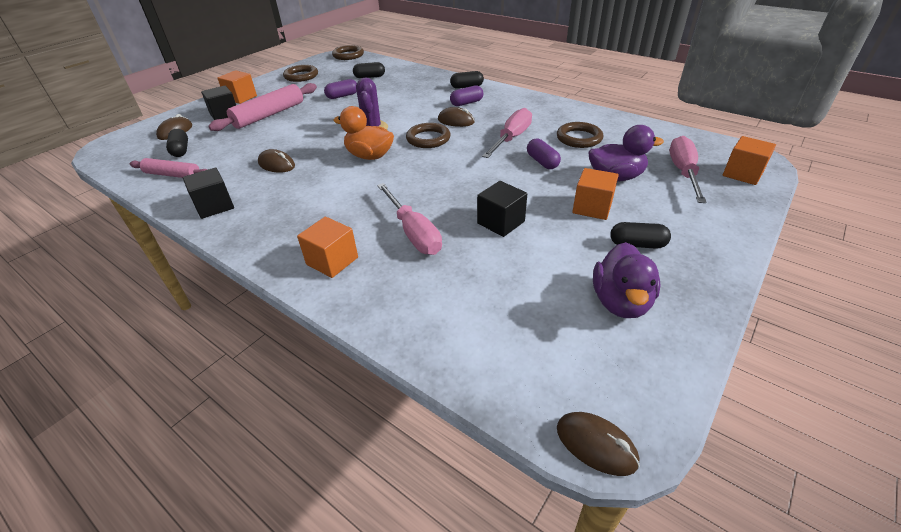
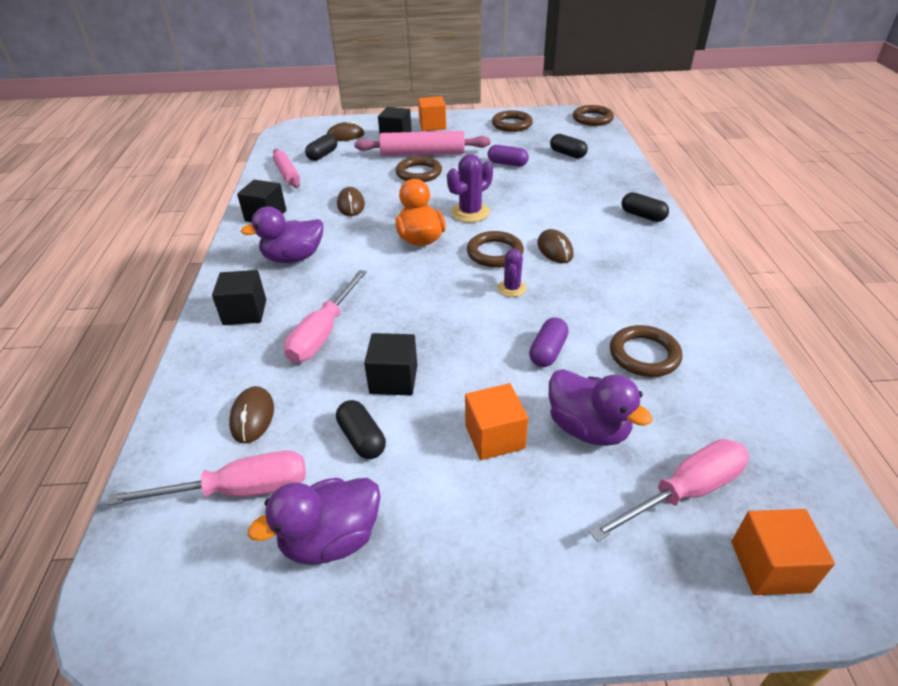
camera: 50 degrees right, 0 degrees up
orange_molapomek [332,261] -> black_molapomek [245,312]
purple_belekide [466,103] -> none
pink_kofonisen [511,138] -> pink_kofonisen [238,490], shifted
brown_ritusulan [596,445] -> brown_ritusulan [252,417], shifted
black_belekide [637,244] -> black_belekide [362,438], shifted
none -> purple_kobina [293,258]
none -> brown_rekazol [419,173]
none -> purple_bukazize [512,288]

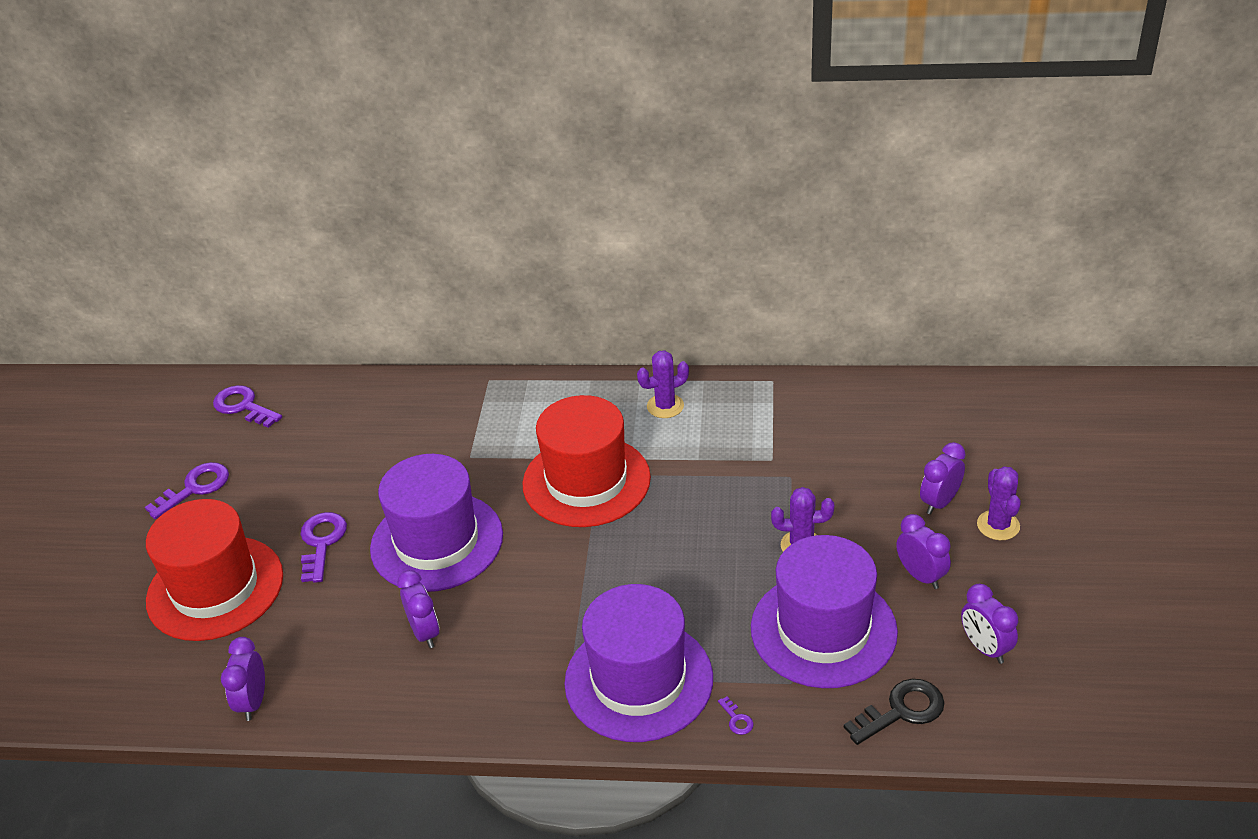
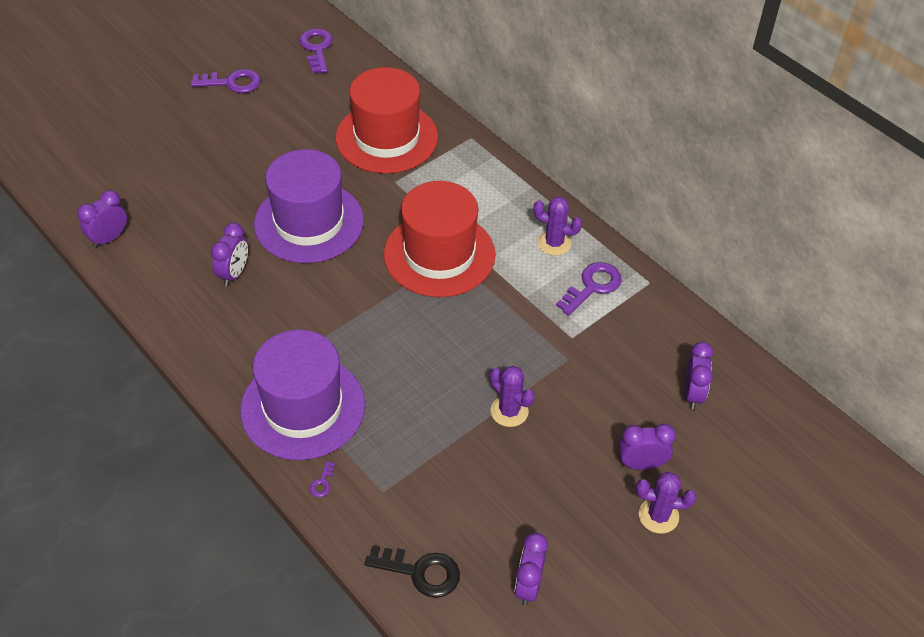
camera: 40 degrees right, 10 degrees up
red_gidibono [215,588] -> red_gidibono [386,137], shifted
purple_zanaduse [321,543] -> purple_zanaduse [592,286], shifted
purple_gidibono [823,630] -> none
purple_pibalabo [920,576] -> purple_pibalabo [692,394], shifted
purple_bukazize [998,525] -> purple_bukazize [658,516], 60 degrees clockwise

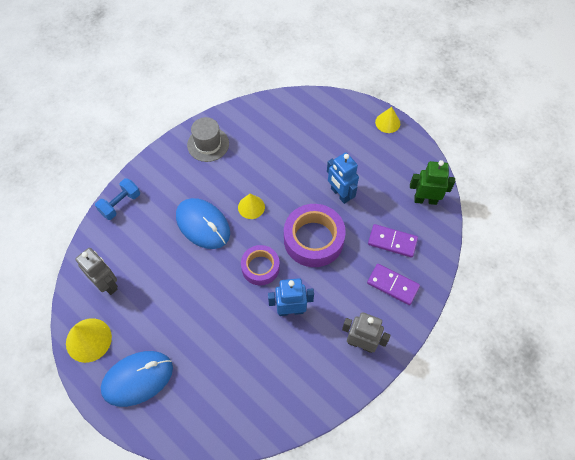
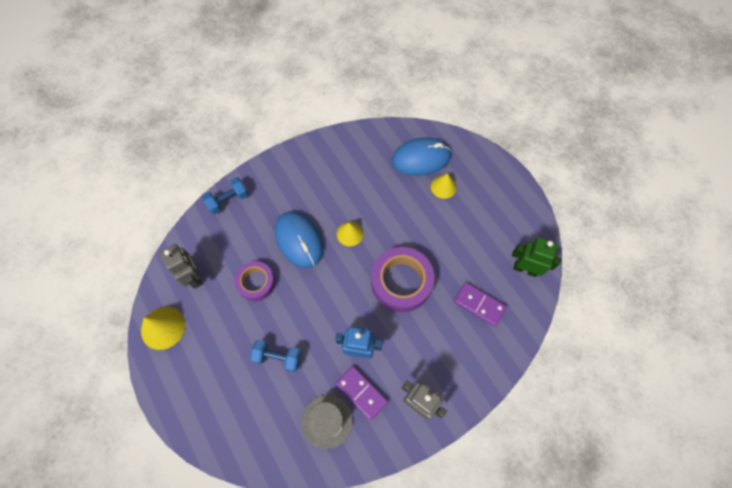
camera: 15 degrees right, 5 degrees up
blue_ritusulan [137,379] -> blue_ritusulan [421,158], shifted
grey_gidibono [208,144] -> grey_gidibono [327,421], shifted
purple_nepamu [260,267] -> purple_nepamu [256,283], shifted
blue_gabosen [340,194] -> none
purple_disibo [392,285] -> purple_disibo [361,393], shifted
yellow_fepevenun [387,122] -> yellow_fepevenun [443,187], shifted
none -> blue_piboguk [278,357]

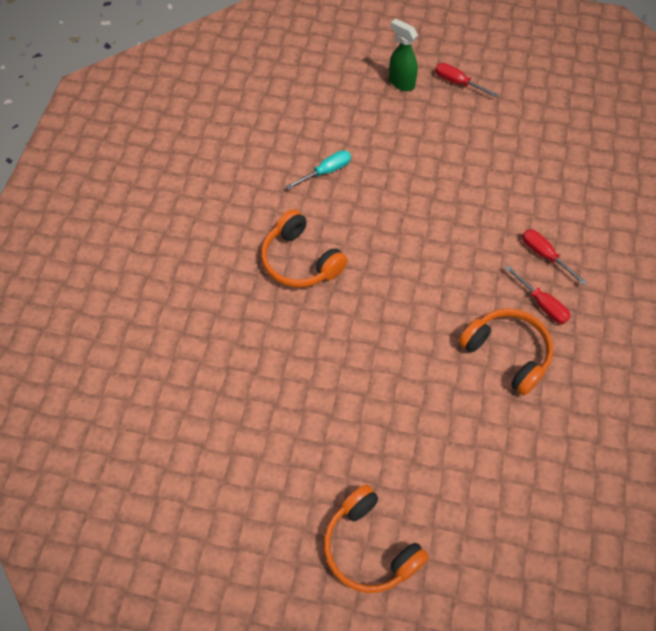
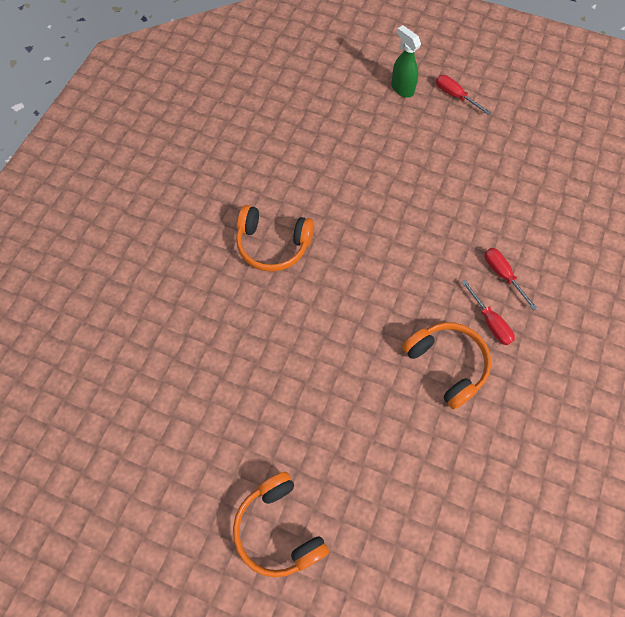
camera: 10 degrees right, 5 degrees up
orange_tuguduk [300,261] -> orange_tuguduk [273,245], 45 degrees counterclockwise
turquoise_kofonisen [326,171] -> none

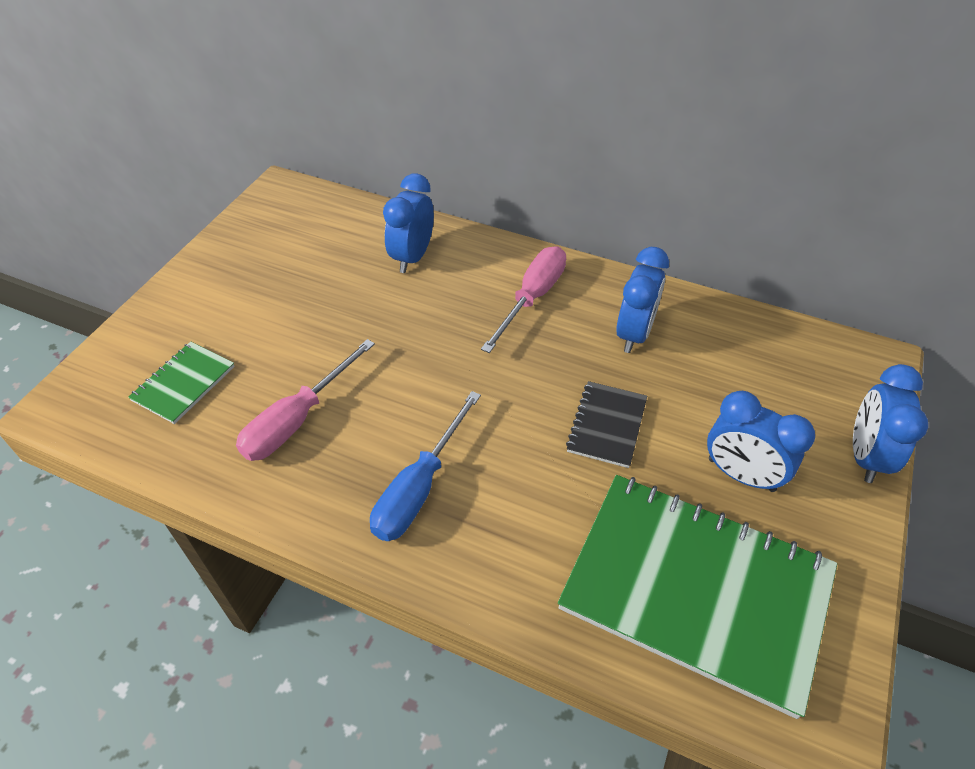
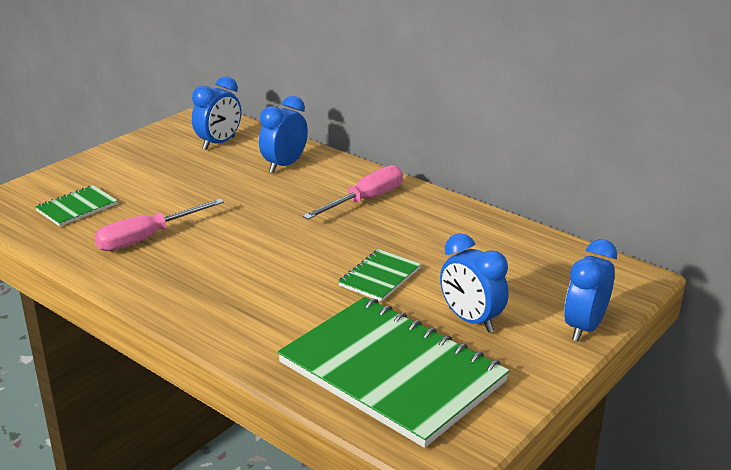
camera: 15 degrees right, 20 degrees down
blue_kofonisen [419,487] -> none
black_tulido [607,425] -> green_tulido [380,277]
blue_pibalabo [634,334] -> blue_pibalabo [219,143], shifted

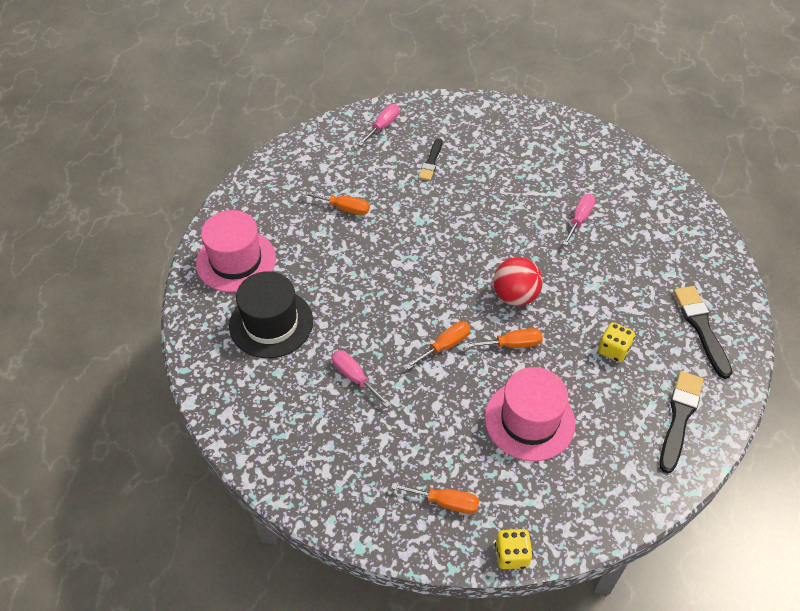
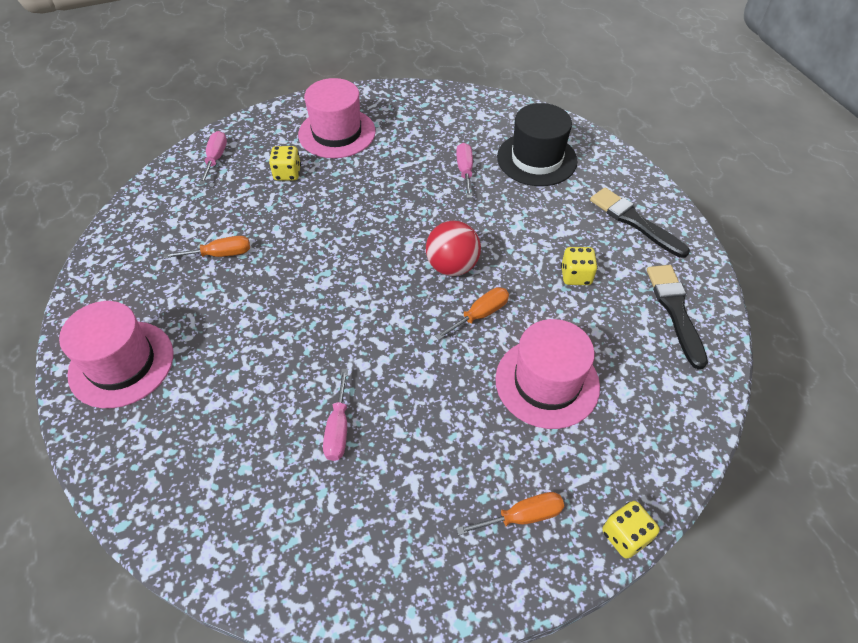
camera: 30 degrees left, 0 degrees up
black_gidibono [271,323] -> black_gidibono [536,159], shifted
pink_kofonisen [354,377] -> pink_kofonisen [338,429], 105 degrees counterclockwise
orange_kofonisen [445,346] -> none
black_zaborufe [431,162] -> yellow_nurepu [287,174]
none -> pink_gidibono [337,133]

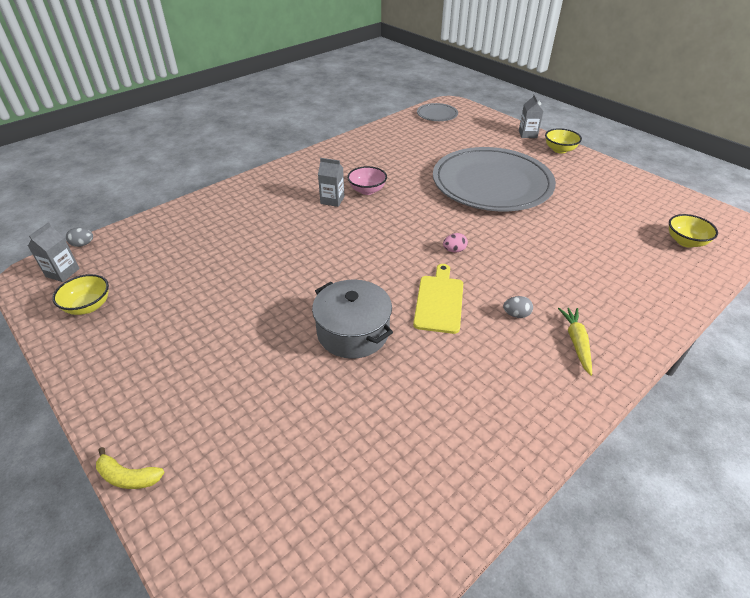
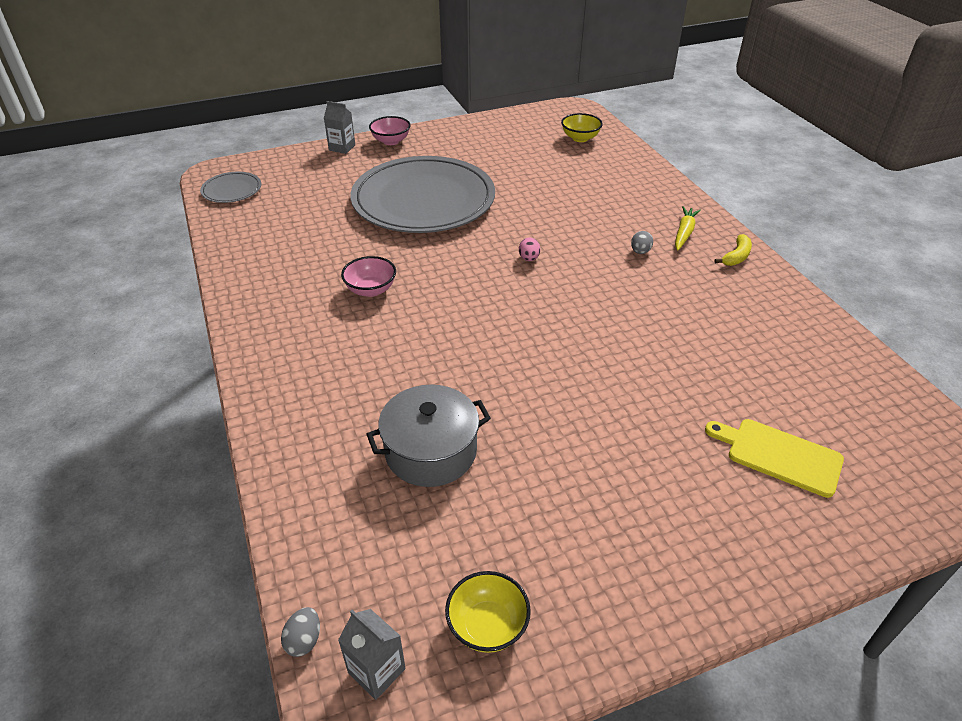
camera: 70 degrees left, 0 degrees up
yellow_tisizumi [128,477] -> yellow_tisizumi [736,256], shifted
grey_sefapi [353,332] -> grey_sefapi [431,451], shifted
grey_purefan [332,200] -> none
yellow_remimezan [439,301] -> yellow_remimezan [779,455], shifted
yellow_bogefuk [559,150] -> pink_bogefuk [391,141]
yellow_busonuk [576,342] -> yellow_busonuk [684,233], 90 degrees clockwise

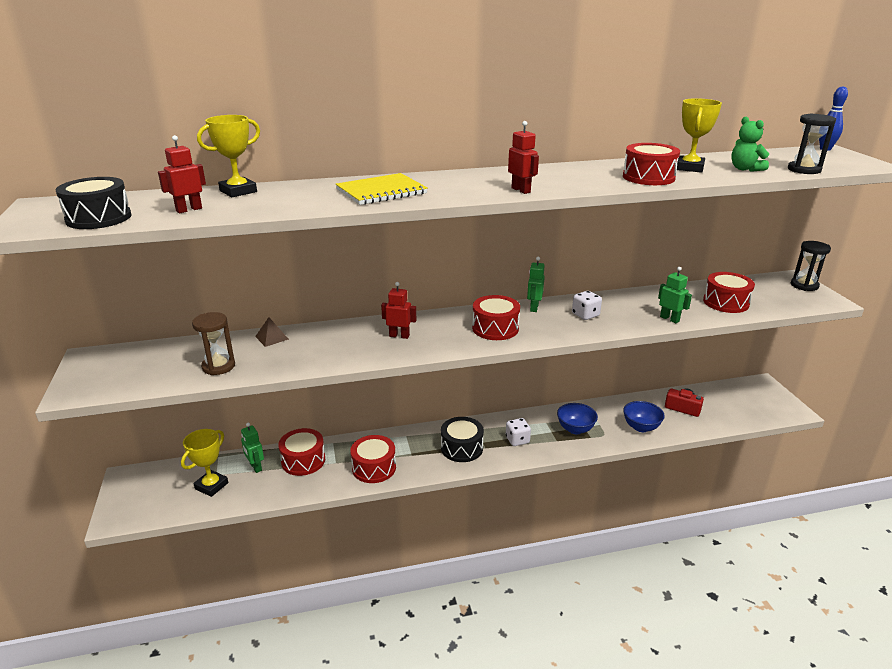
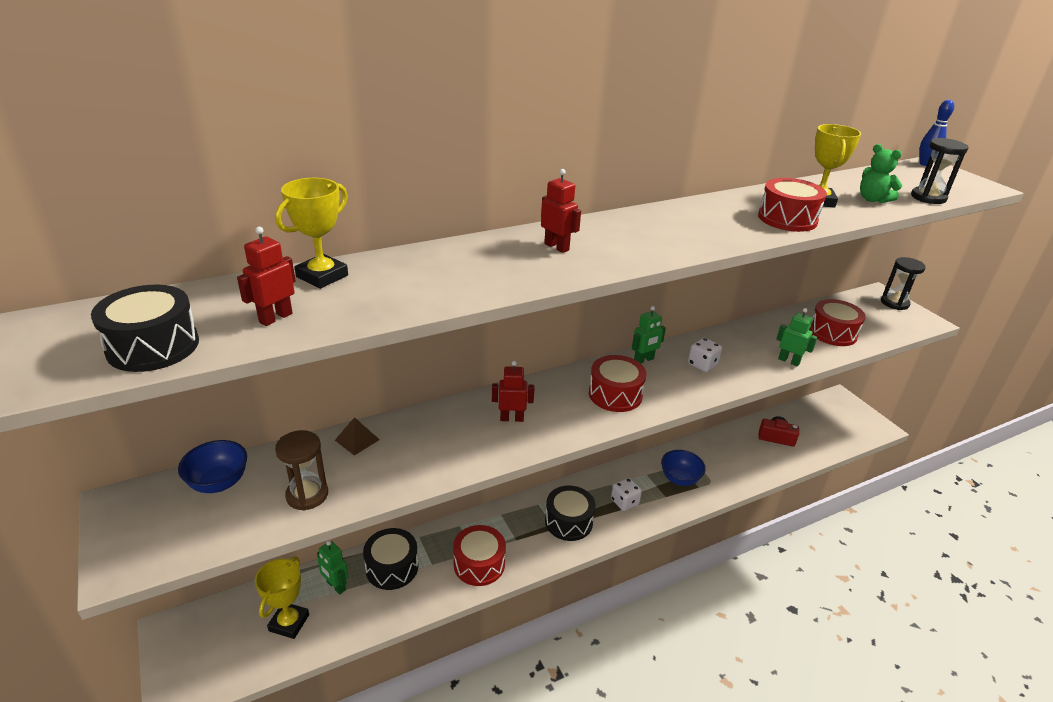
camera: 15 degrees left, 5 degrees up
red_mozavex [303,460] -> black_mozavex [392,567]
yellow_tulido [381,191] -> none
red_gabosen [521,190] -> red_gabosen [557,247], shifted
green_gabosen [534,308] -> green_gabosen [644,360], 120 degrees counterclockwise
blue_bogefuk [641,427] -> blue_bogefuk [219,483], shifted

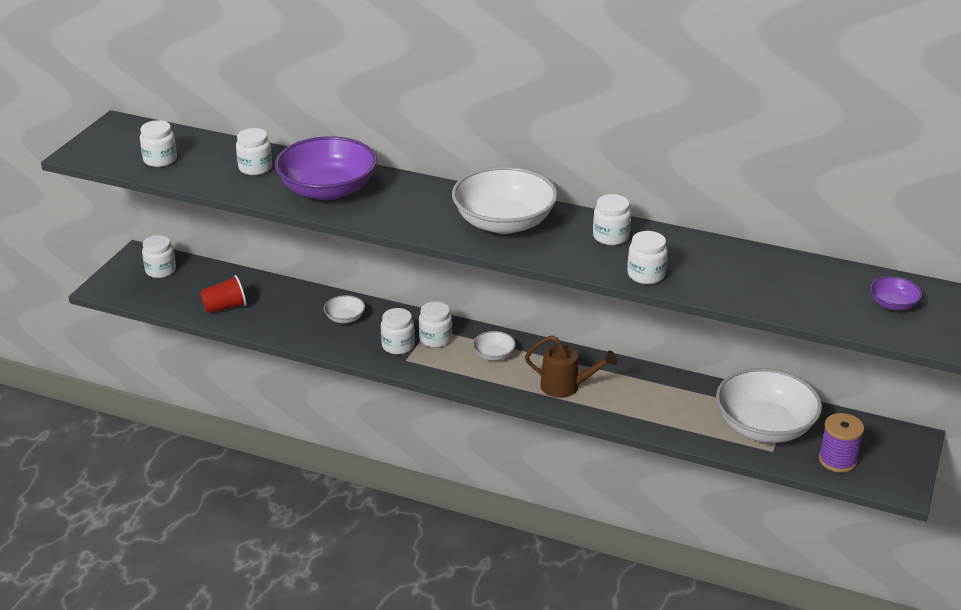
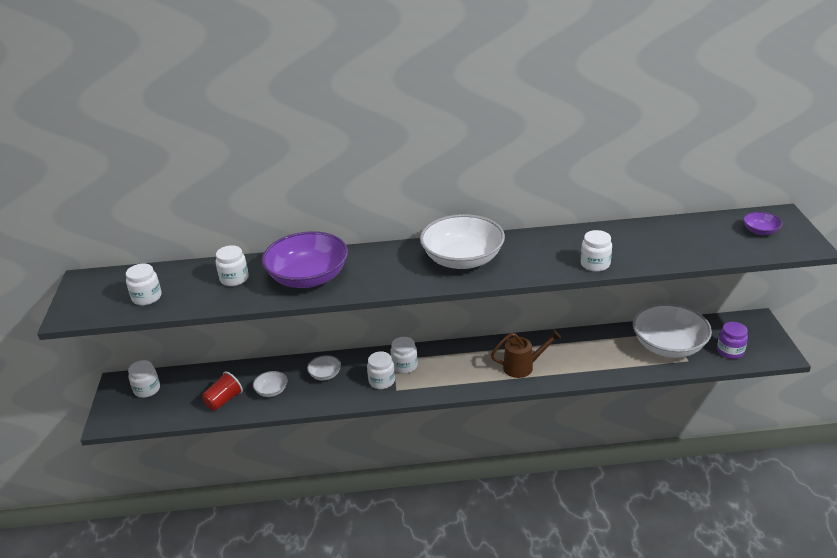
camera: 25 degrees left, 0 degrees up
white_bogefuk [494,355] -> white_bogefuk [271,390], shifted
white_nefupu [611,237] -> none
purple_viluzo [837,460] -> purple_nefupu [730,351]

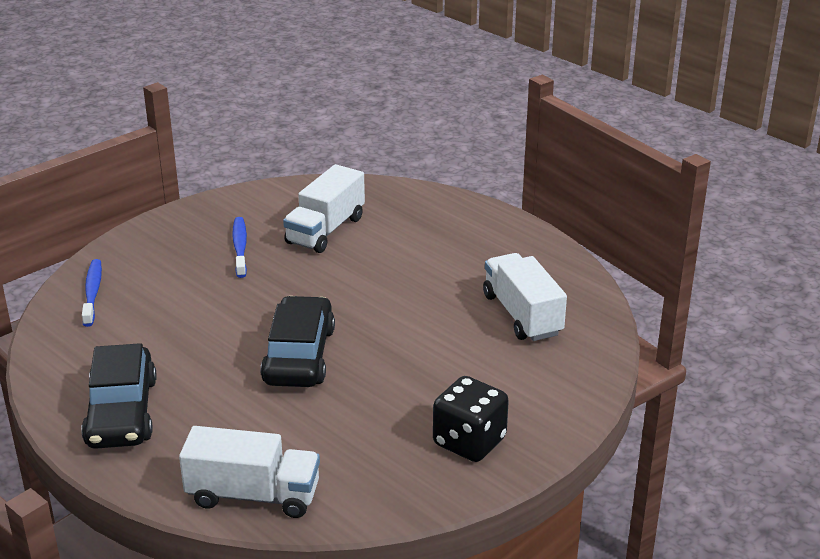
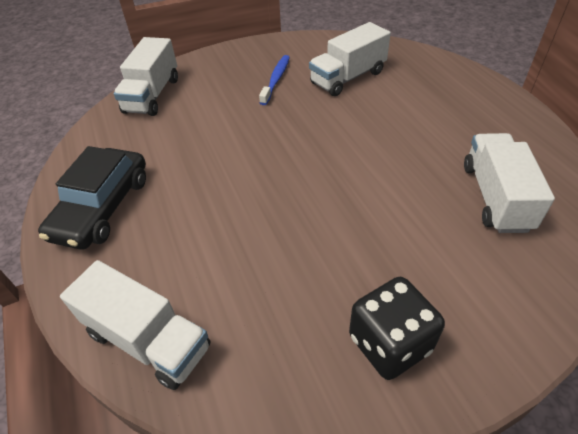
camera: 25 degrees right, 15 degrees up
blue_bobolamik [92,292] -> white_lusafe [152,95]
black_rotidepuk [299,355] -> none

